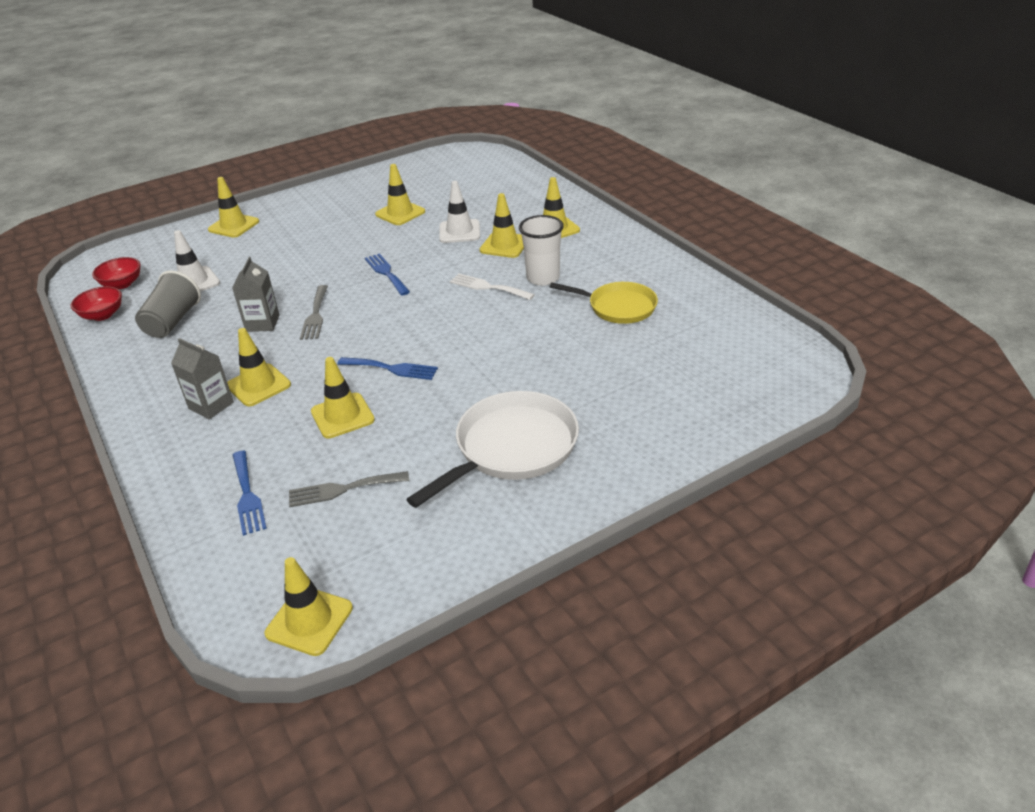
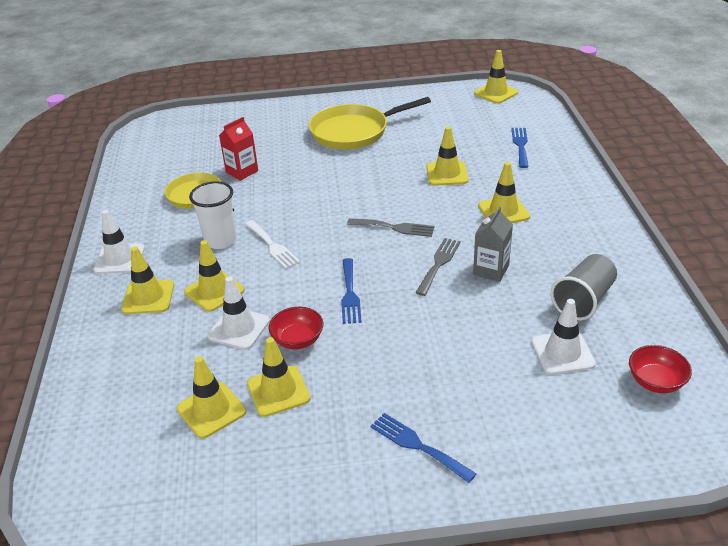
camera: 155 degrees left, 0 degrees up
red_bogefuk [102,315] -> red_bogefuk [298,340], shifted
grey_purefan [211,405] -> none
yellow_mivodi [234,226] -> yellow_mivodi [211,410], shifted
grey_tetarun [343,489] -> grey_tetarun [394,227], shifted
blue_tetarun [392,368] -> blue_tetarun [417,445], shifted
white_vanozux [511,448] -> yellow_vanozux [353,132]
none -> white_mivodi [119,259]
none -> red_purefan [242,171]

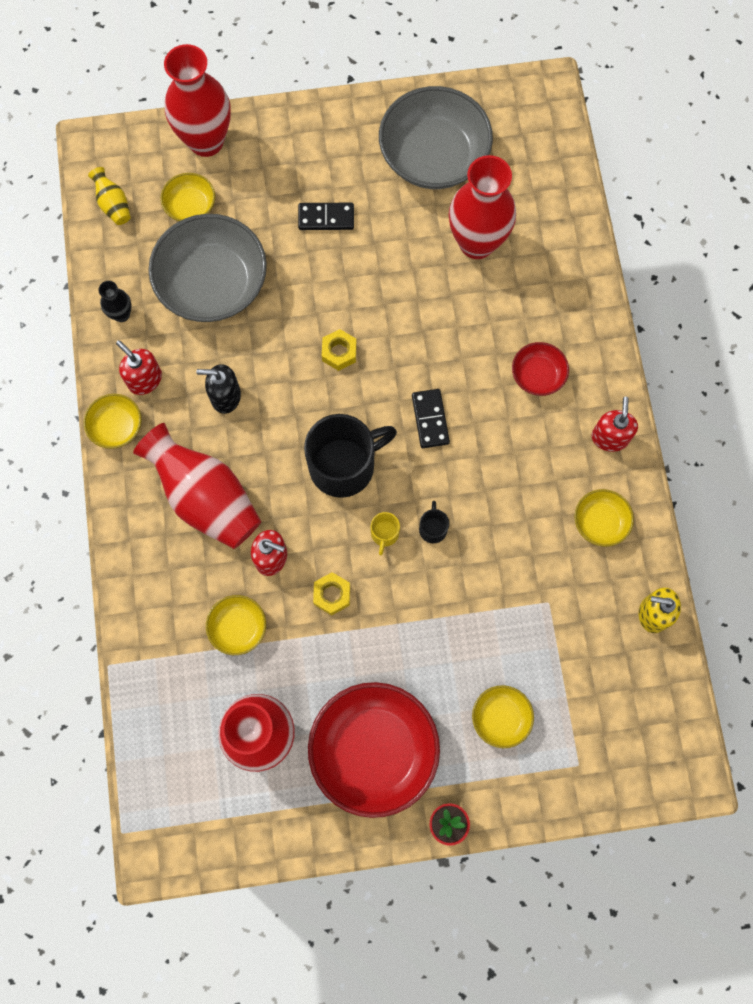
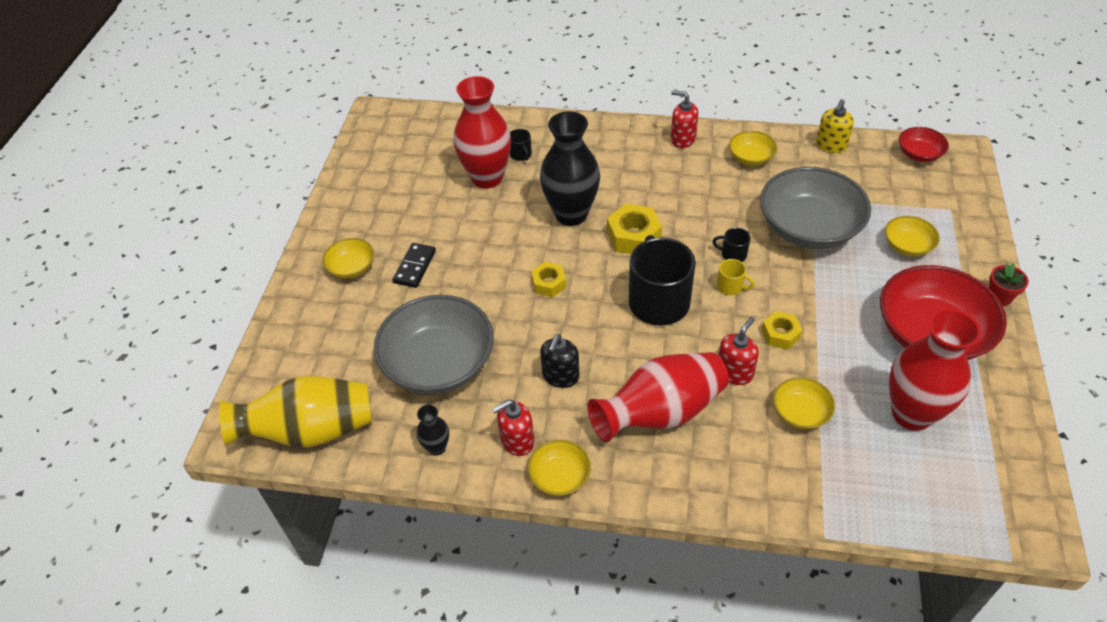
camera: 70 degrees left, 25 degrees down
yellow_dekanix [113,205] -> yellow_dekanix [311,431], x2.22
yellow_bogefuk [190,206] -> yellow_bogefuk [351,267], shifted
red_dekanix [206,141] -> none
grey_bogefuk [433,156] -> grey_bogefuk [809,228], shifted
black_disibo [430,419] -> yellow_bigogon [633,236]
red_bogefuk [537,375] -> red_bogefuk [919,154], shifted
none -> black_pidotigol [521,154]
none -> black_dekanix [571,214]

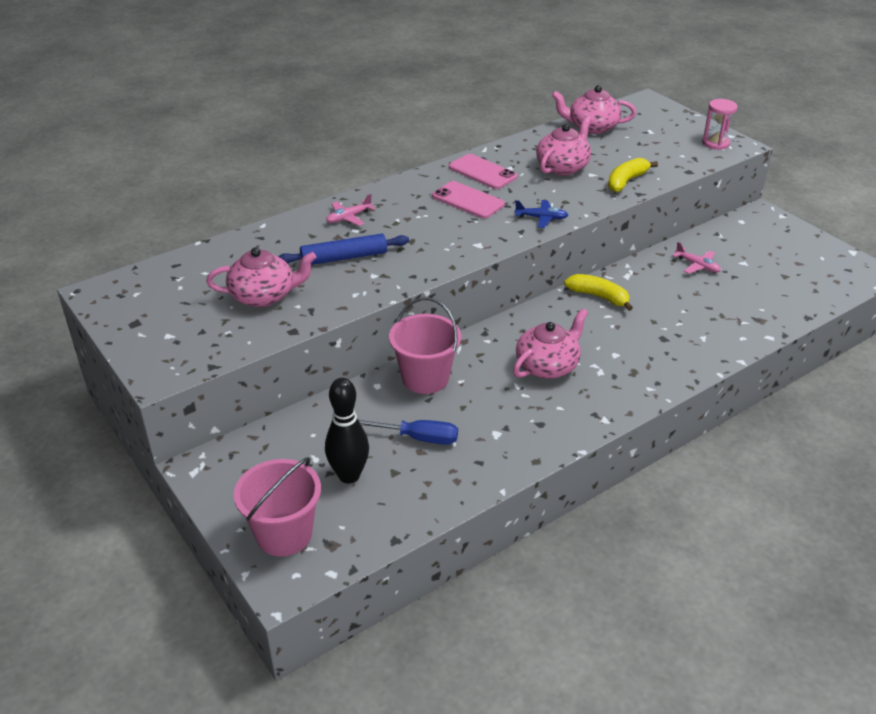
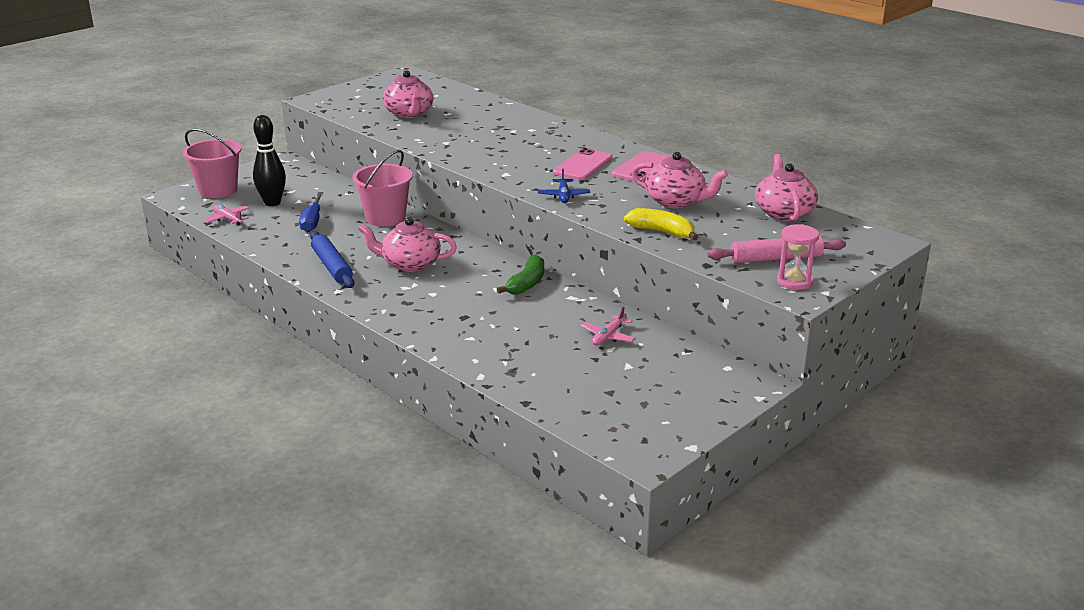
camera: 80 degrees right, 10 degrees down
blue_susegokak [344,257] -> blue_susegokak [332,266], shifted
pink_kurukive [348,217] -> pink_kurukive [228,219], shifted
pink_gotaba [548,366] -> pink_gotaba [409,264], 150 degrees clockwise
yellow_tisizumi [599,297] -> green_tisizumi [526,283]
none -> pink_susegokak [775,258]

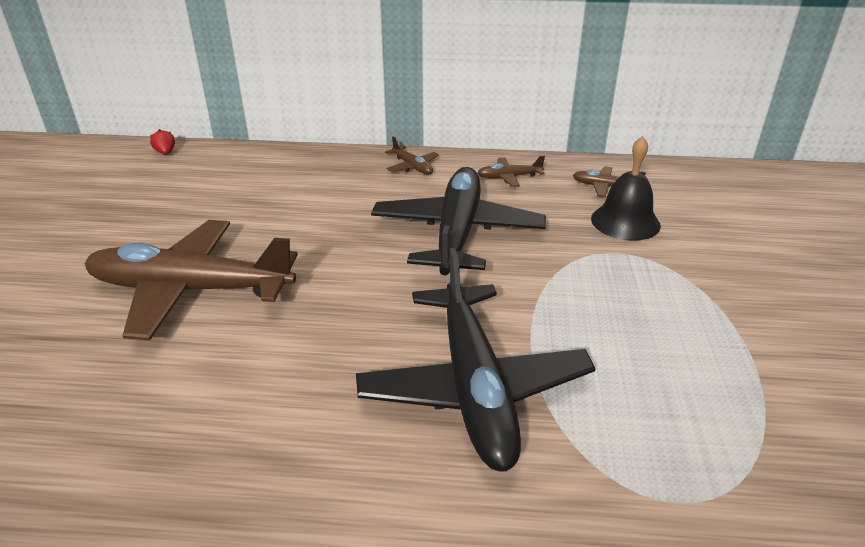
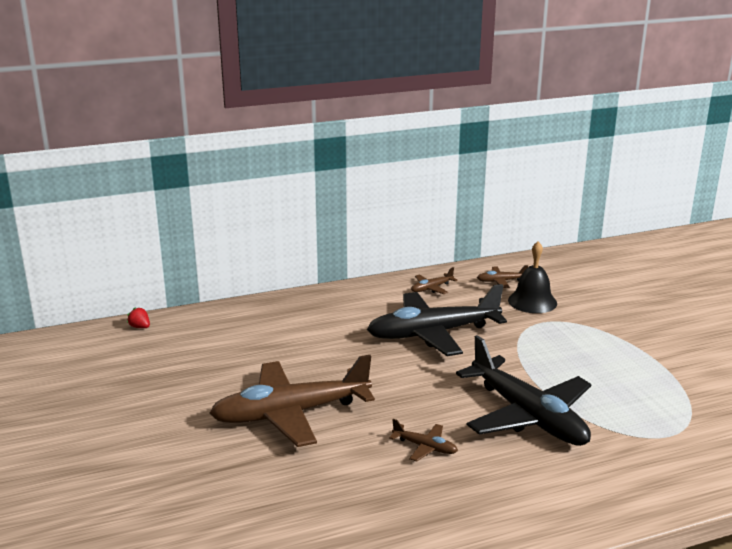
camera: 25 degrees left, 10 degrees down
black_kurukive [457,233] -> black_kurukive [433,333], 90 degrees counterclockwise
brown_kurukive [412,166] -> brown_kurukive [425,447], shifted

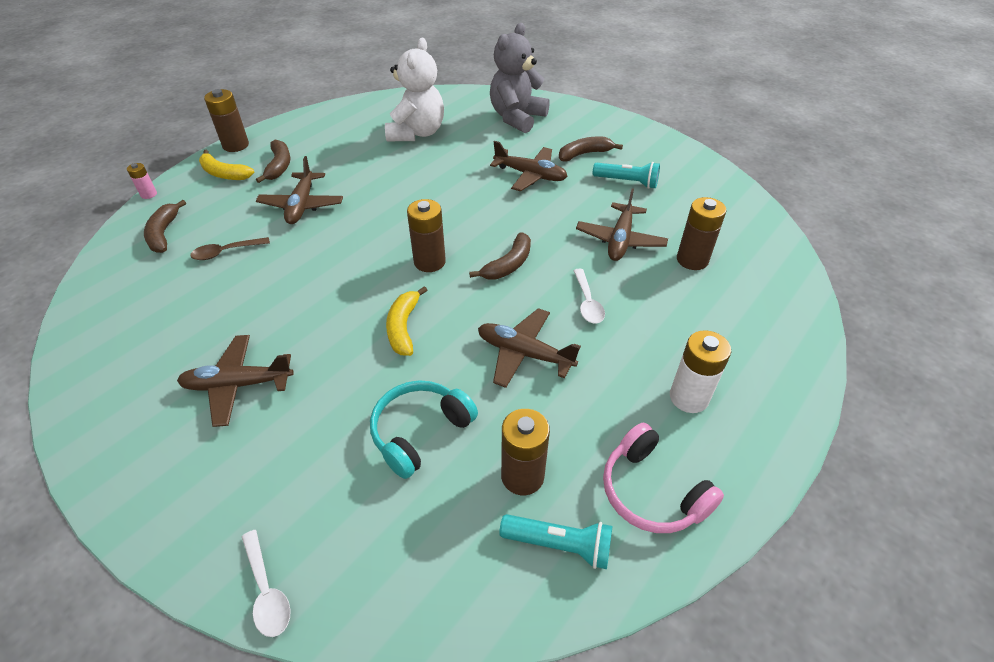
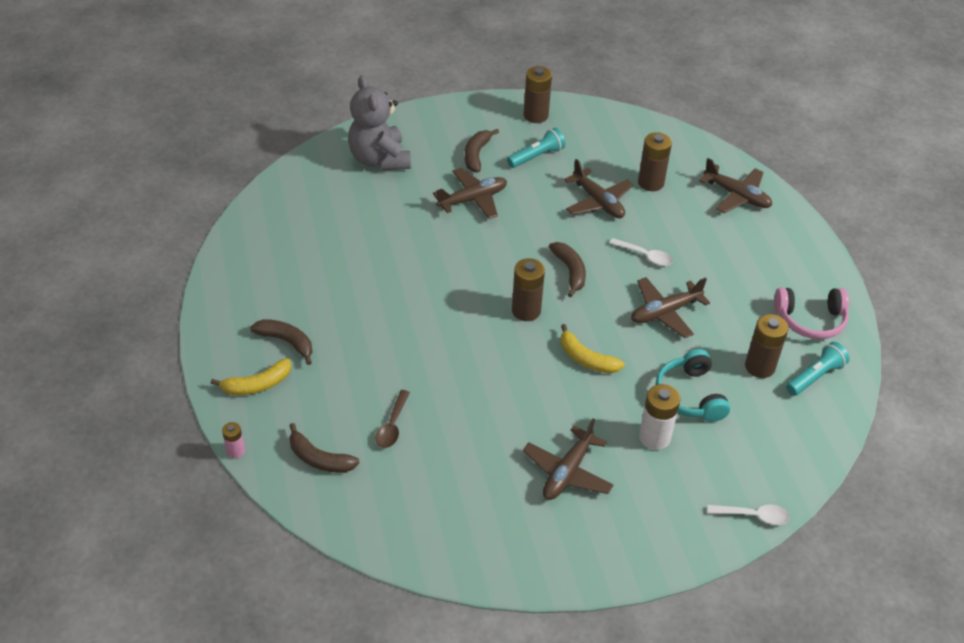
camera: 55 degrees left, 0 degrees up
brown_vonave [235,145] -> brown_vonave [535,115], shifted
brown_kurukive [302,205] -> brown_kurukive [736,196], shifted
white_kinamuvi [416,133] -> none
white_vonave [689,397] -> white_vonave [654,437], shifted

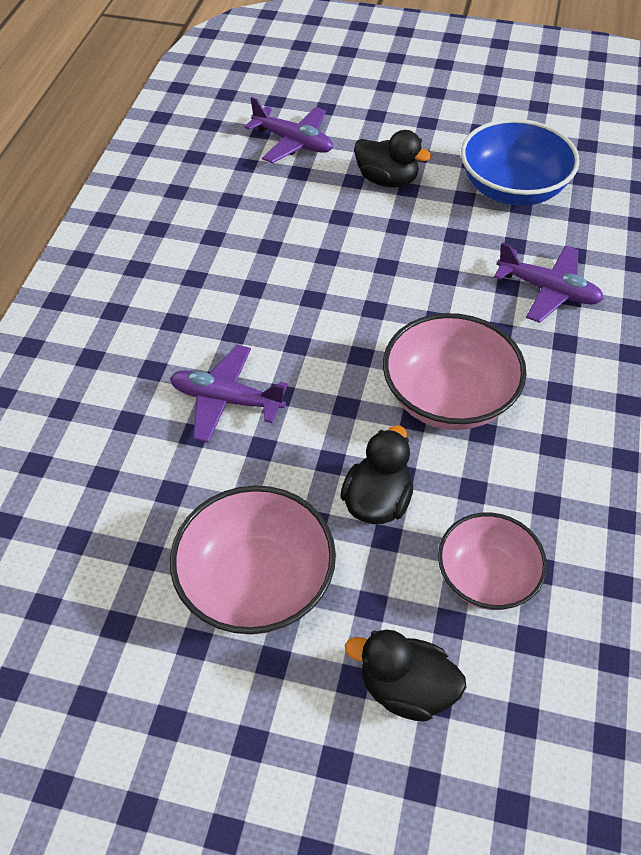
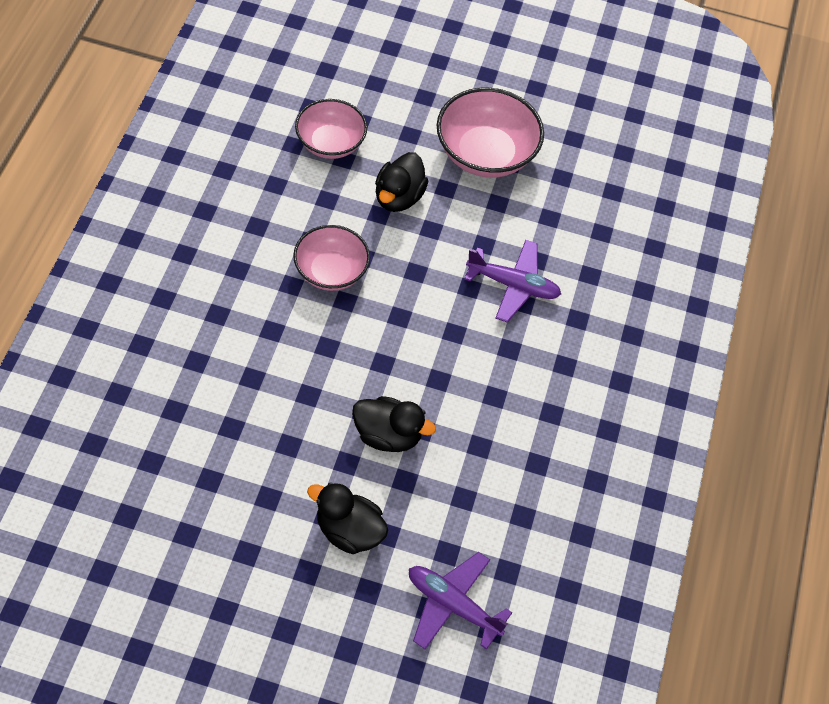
camera: 175 degrees right, 5 degrees up
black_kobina [406,689] -> black_kobina [388,435], shifted
pink_bogefuk [448,398] -> pink_bogefuk [331,271], x0.67
blue_bogefuk [512,189] -> none
purple_kurukive [548,290] -> none

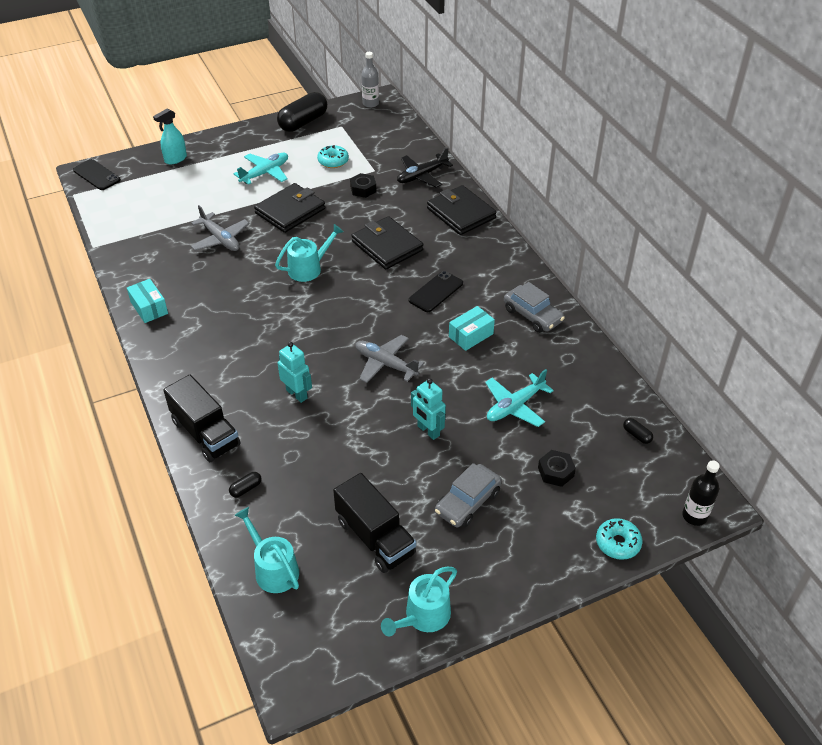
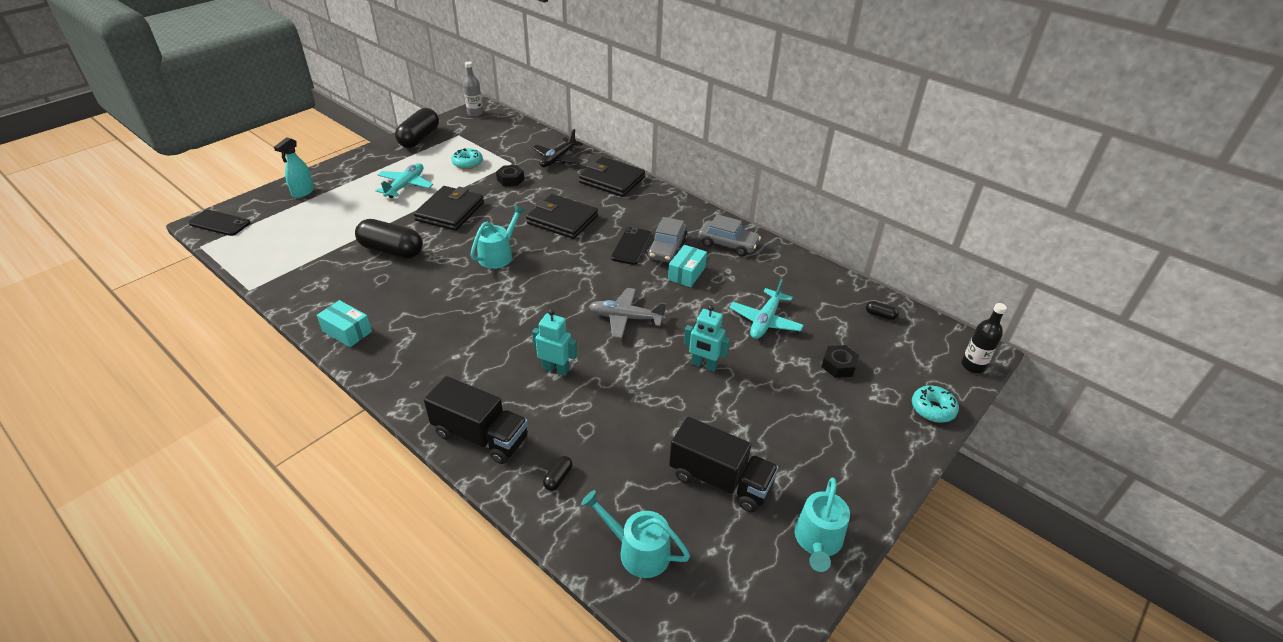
camera: 25 degrees left, 5 degrees down
grey_kurukive [220,239] -> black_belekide [391,250]
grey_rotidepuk [467,502] -> grey_rotidepuk [667,249], shifted

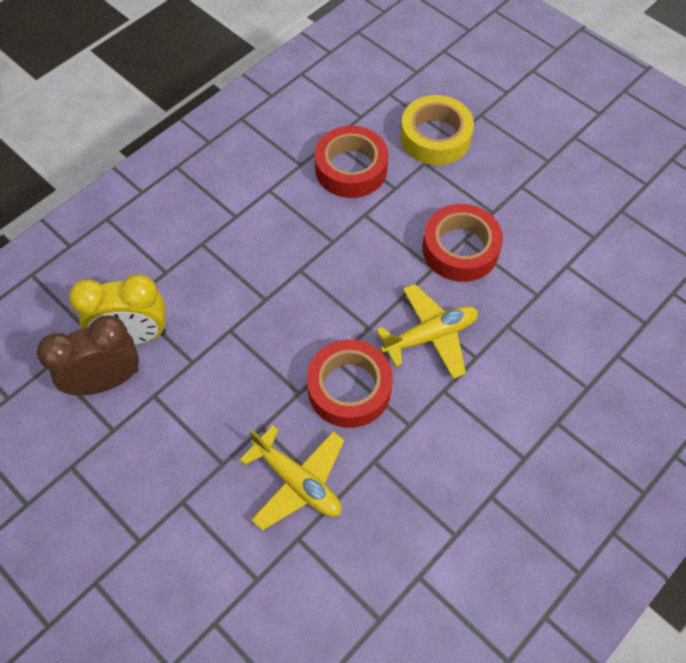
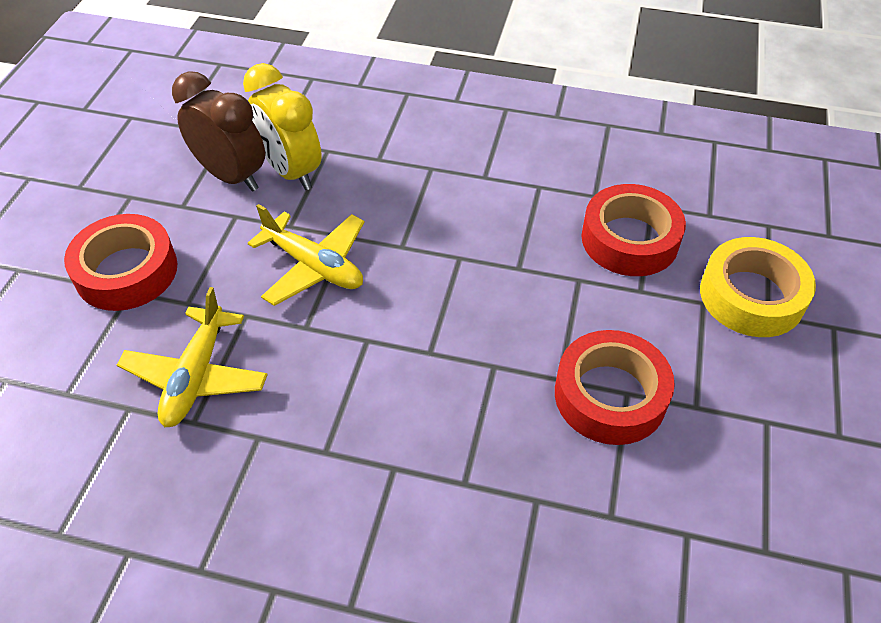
camera: 60 degrees right, 10 degrees down
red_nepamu [349,388] -> red_nepamu [126,271], shifted
yellow_kurukive [430,336] -> yellow_kurukive [314,266], shifted

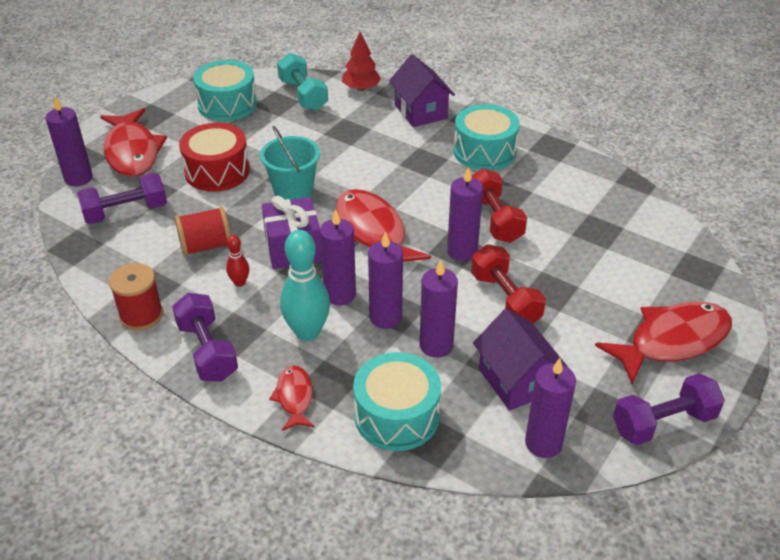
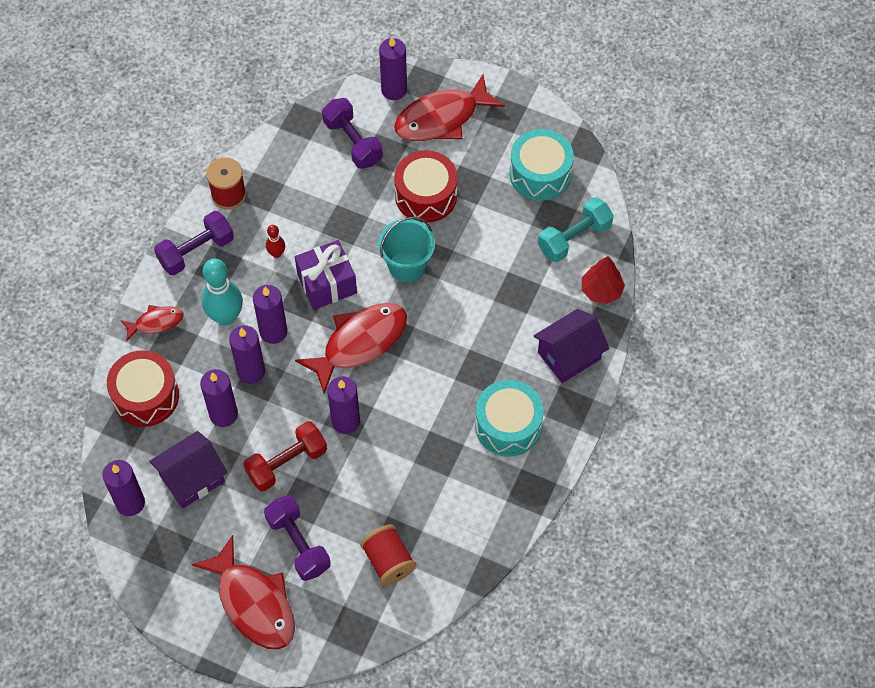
camera: 80 degrees right, 20 degrees up
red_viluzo [205,246] -> red_viluzo [388,561], shifted
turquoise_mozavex [397,416] -> red_mozavex [146,396]
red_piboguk [494,219] -> none
purple_piboguk [663,423] -> purple_piboguk [298,544], shifted

